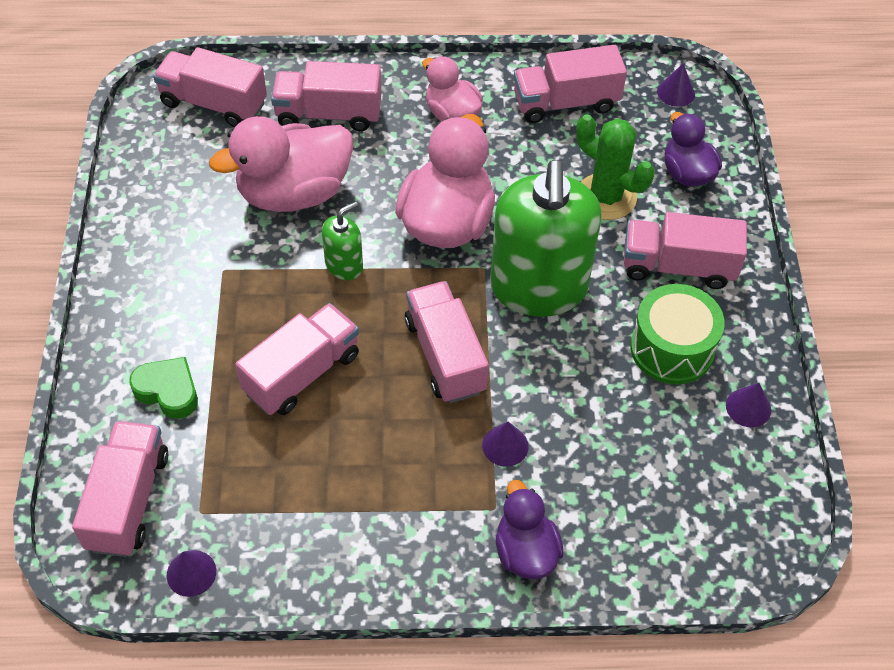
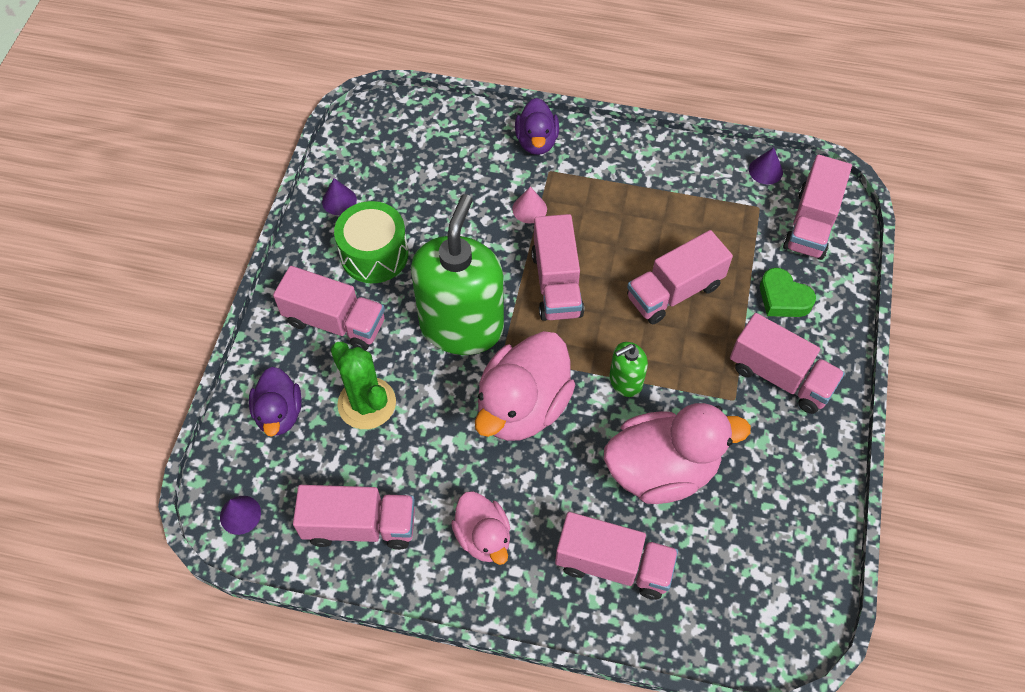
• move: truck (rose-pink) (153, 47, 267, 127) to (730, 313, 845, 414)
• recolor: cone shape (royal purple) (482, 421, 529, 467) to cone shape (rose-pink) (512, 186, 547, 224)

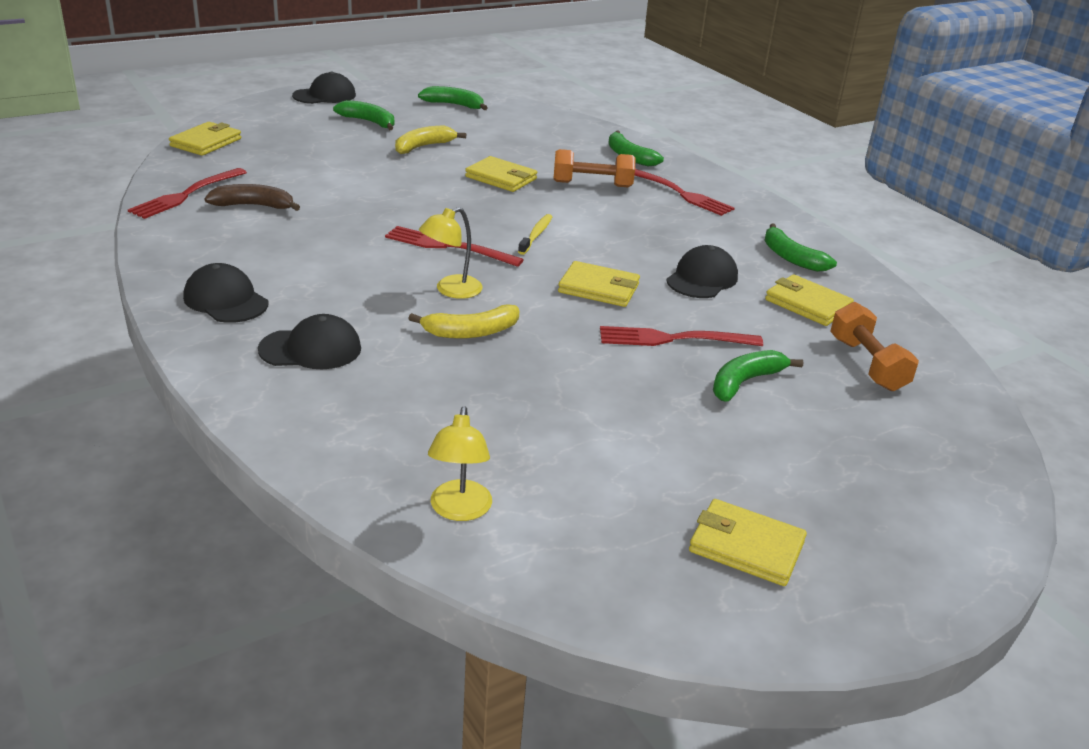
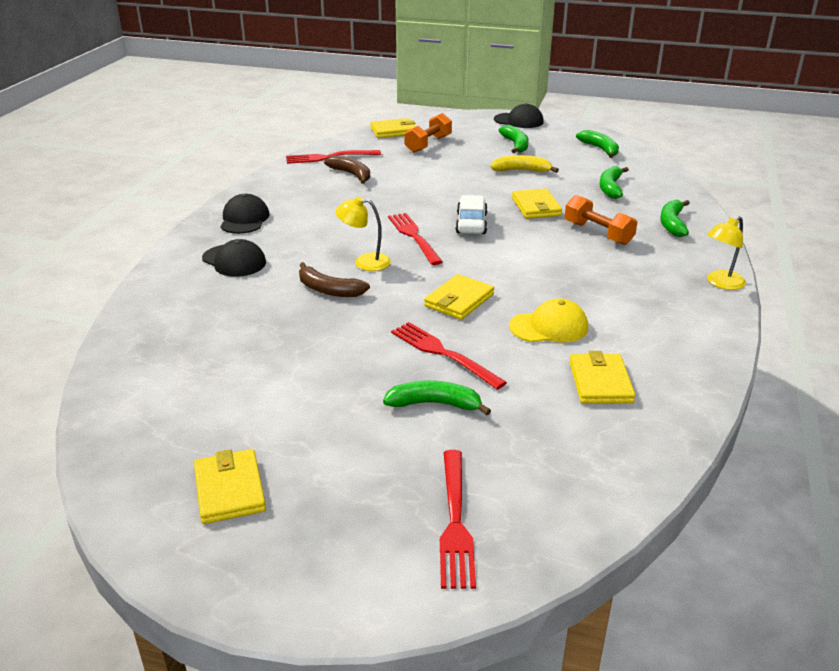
• move: dinner fork (crimson) (635, 169, 735, 216) to (440, 450, 476, 589)
• delete: toothbrush (bright yellow) (518, 214, 552, 255)
• move: toy banana (green) (764, 223, 837, 272) to (600, 166, 629, 199)
• recolor: peaked cap (ebony) (666, 245, 738, 298) to peaked cap (bright yellow) (509, 298, 588, 342)
• rotate: card wallet (bright yellow) (558, 261, 640, 307) = (424, 274, 494, 320) 60 degrees clockwise
• move: hand weight (orange-coloured) (830, 302, 919, 391) to (404, 113, 452, 153)
• recolor: toy banana (bright yellow) (408, 304, 519, 339) to toy banana (brown) (299, 262, 370, 297)
• move: desk lamp (bright yellow) (428, 406, 492, 521) to (707, 216, 746, 290)
• insert: car (pure white) (455, 195, 488, 234)

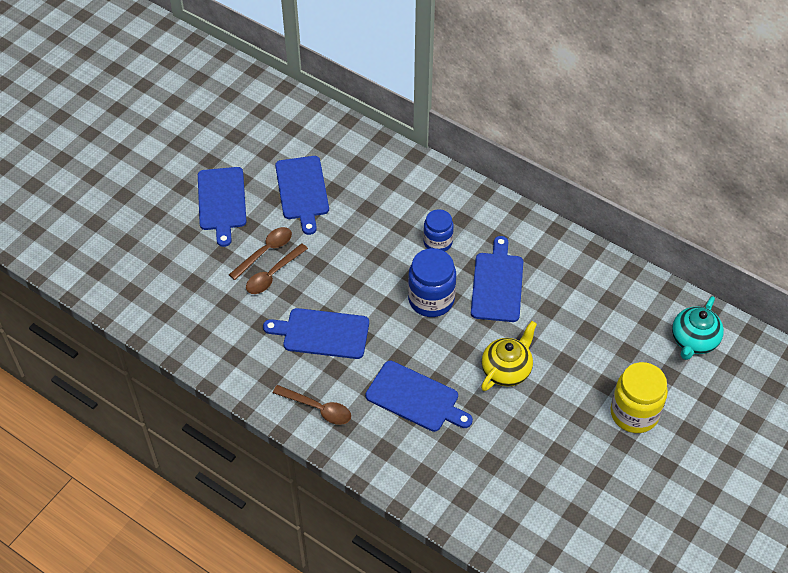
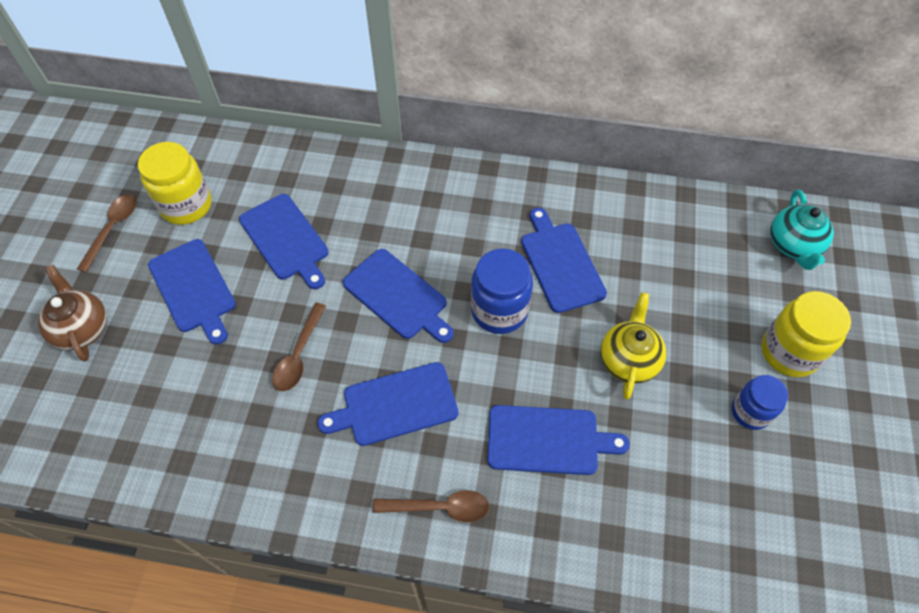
• move: preserve jar (blue) (423, 209, 454, 251) to (732, 375, 788, 430)
• move: tablespoon (brown) (229, 227, 292, 280) to (77, 195, 137, 273)
• insert: preserve jar (bright yellow) (138, 142, 212, 225)
• insert: chopping board (blue) (343, 249, 454, 343)
• insert: tea pot (brown) (38, 265, 107, 361)

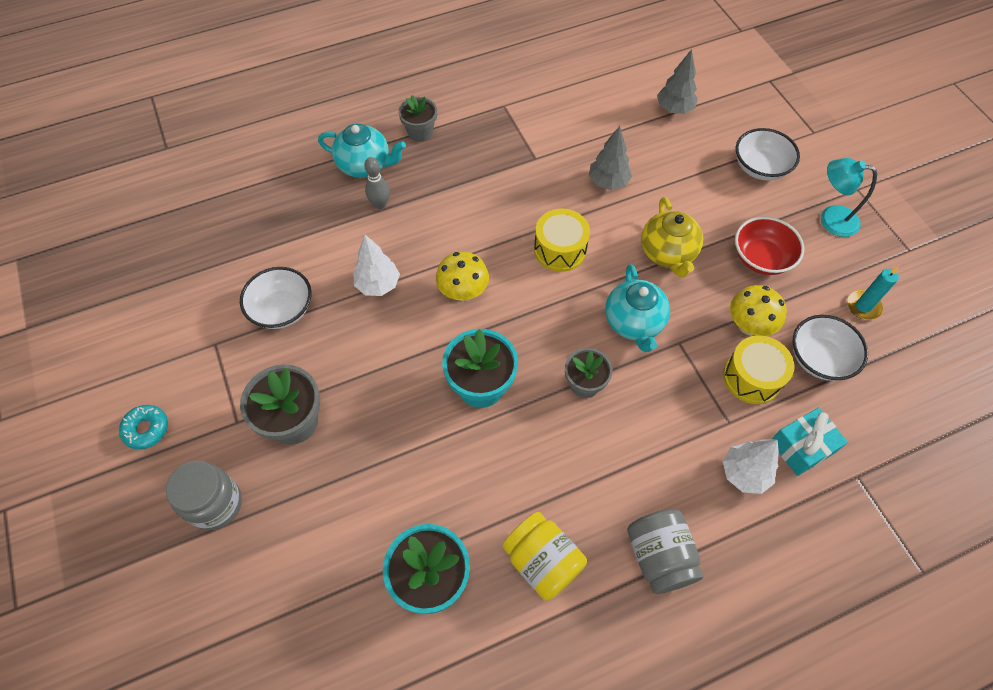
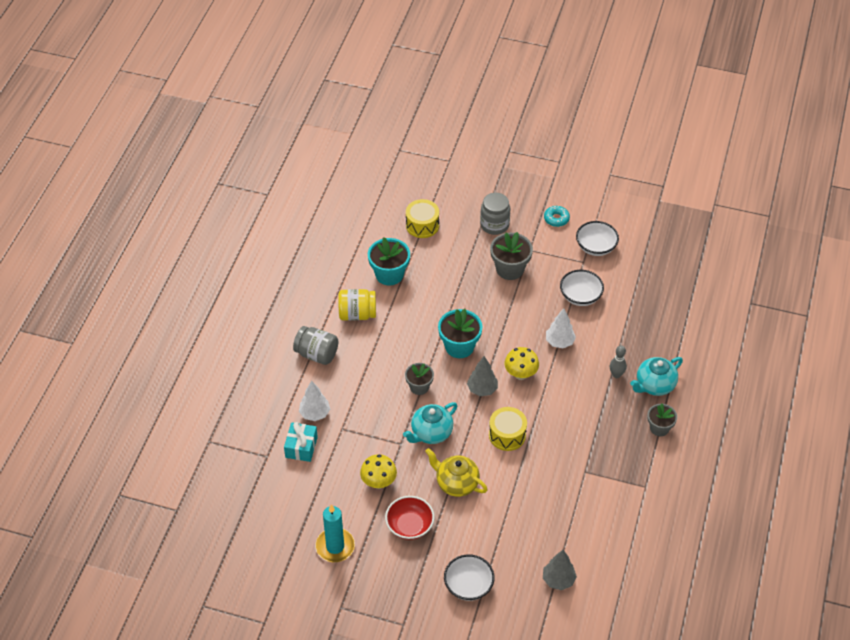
• move: tree (ash-grey) (589, 126, 632, 190) to (467, 356, 498, 396)
• delete: desk lamp (aqua) (821, 158, 877, 237)
• rotate: tea pot (aqua) (605, 264, 670, 352) = (403, 402, 457, 444) 75 degrees counterclockwise
• resize: wax candle (aqua) (847, 266, 899, 320) = (315, 504, 355, 562) x1.59
• move: serving bowl (pure white) (793, 315, 868, 381) to (576, 221, 619, 256)
• move: toy drum (bright yellow) (723, 335, 795, 404) to (406, 199, 439, 238)

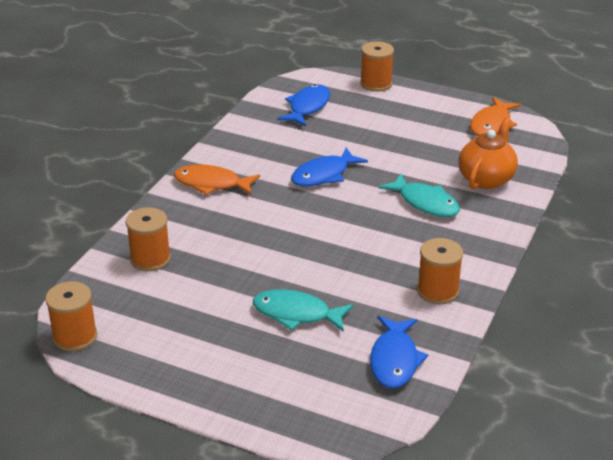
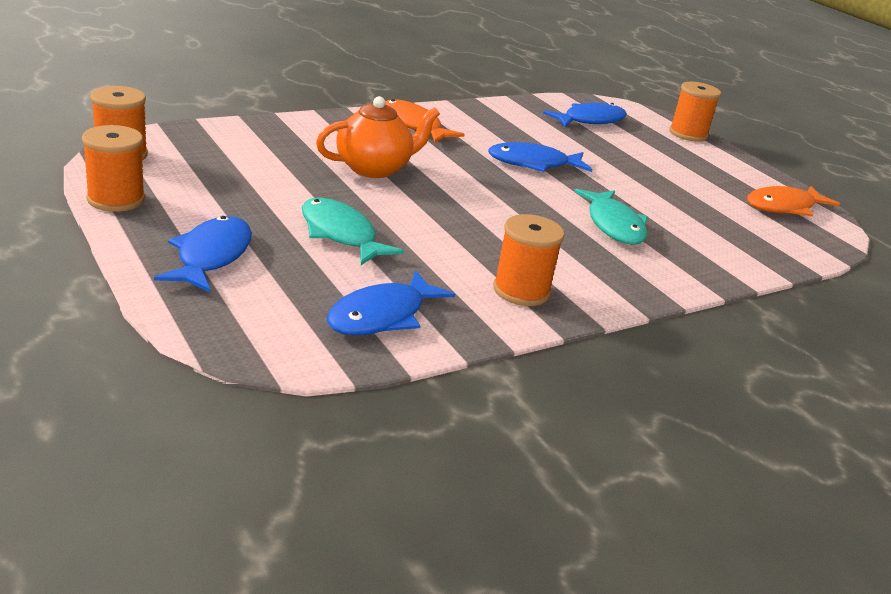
• move: tea pot (orange-coloured) (458, 117, 518, 189) to (316, 96, 440, 178)
• move: reel of thread (orange-coloured) (126, 207, 171, 271) to (82, 125, 145, 212)
• insert: toy fish (blue) (154, 216, 252, 292)

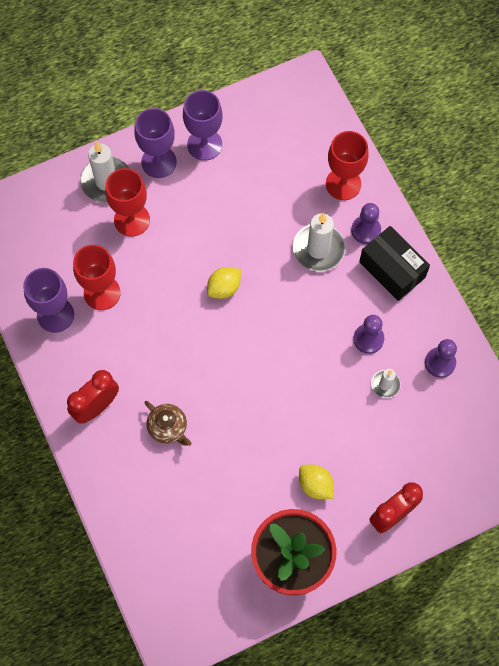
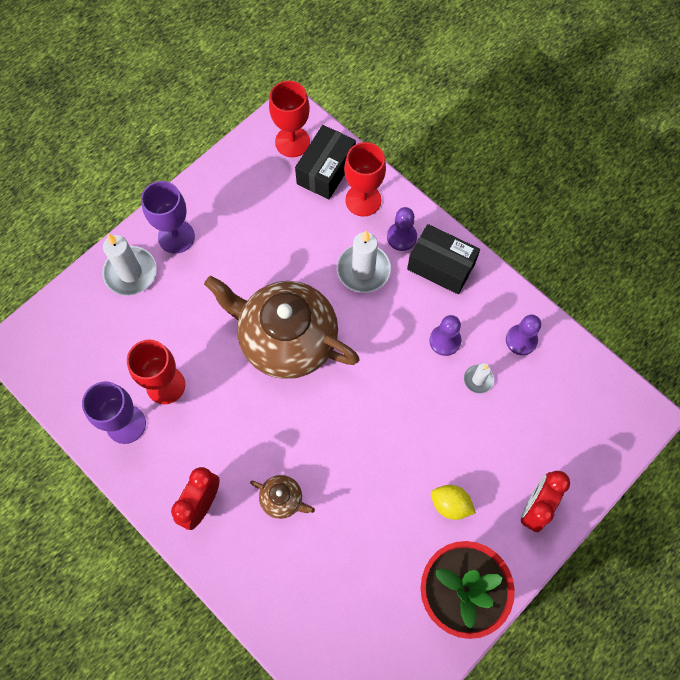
• delete: chalice (royal purple) (183, 90, 223, 161)
• move: chalice (crimson) (105, 168, 150, 237) to (269, 81, 310, 157)
• replace: toy lemon (bright yellow) (207, 267, 241, 299) to tea pot (brown) (204, 276, 360, 379)
• insert: box (ebony) (295, 125, 356, 199)

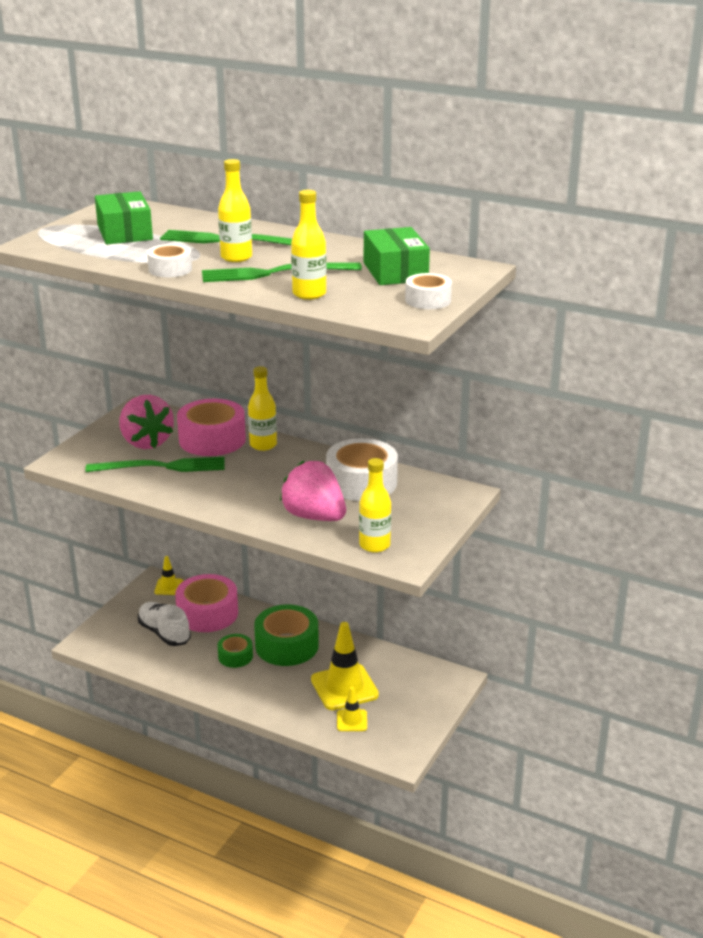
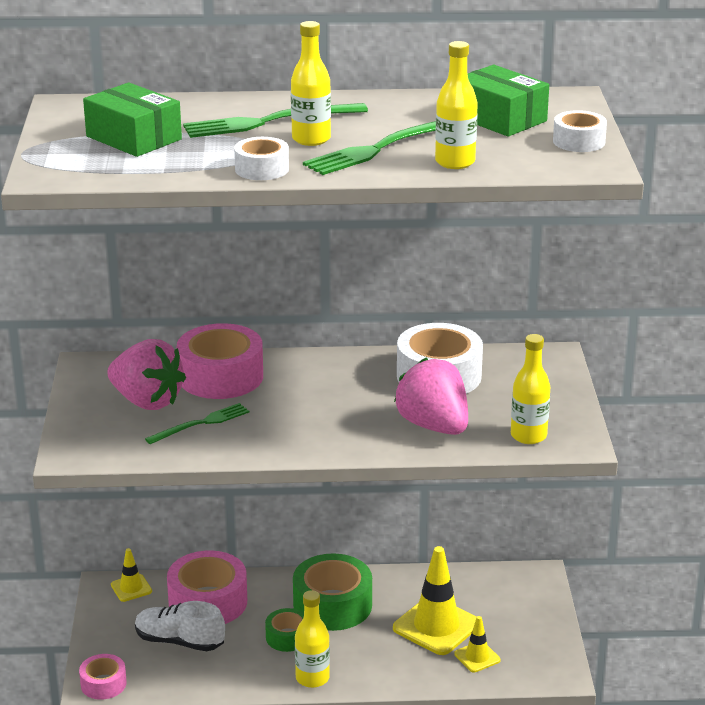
• move: flask (bright yellow) (248, 366, 277, 451) to (295, 590, 330, 688)
• resize: dinner fork (green) (85, 457, 225, 472) = (145, 403, 249, 444) x0.64
• rotate: toy strawberry (rose-pink) (280, 461, 346, 521) = (394, 358, 468, 435) 45 degrees clockwise
• insert: sticky tape (rose-pink) (79, 654, 127, 700)

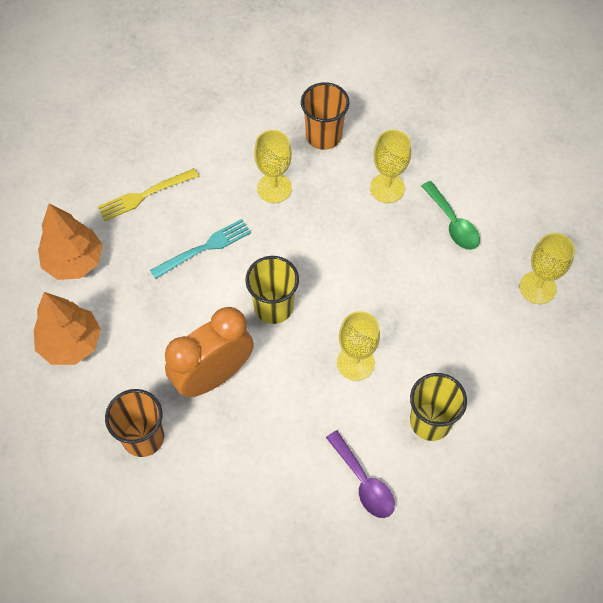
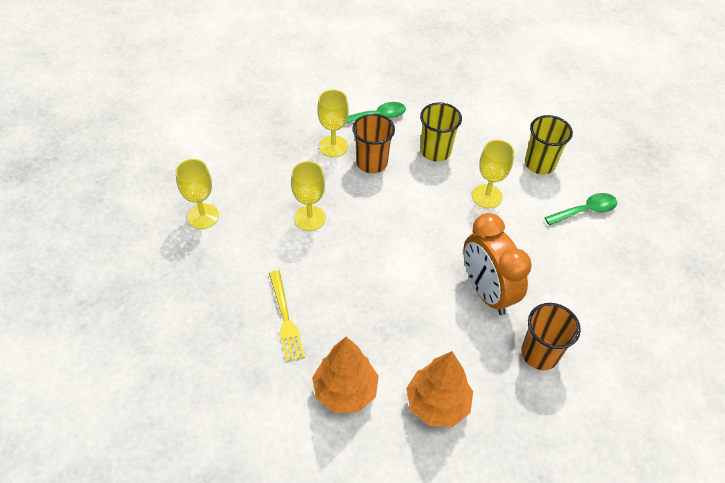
• move: cup (orange-coloured) (301, 82, 349, 150) to (352, 114, 395, 173)
• delete: dinner fork (aqua) (150, 219, 251, 279)
• move: chalice (bright yellow) (520, 233, 575, 304) to (176, 159, 219, 229)
• move: cup (bright yellow) (245, 256, 299, 324) to (420, 102, 462, 162)
• recolor: tablespoon (royal purple) (326, 431, 395, 518) to tablespoon (green) (544, 193, 617, 225)

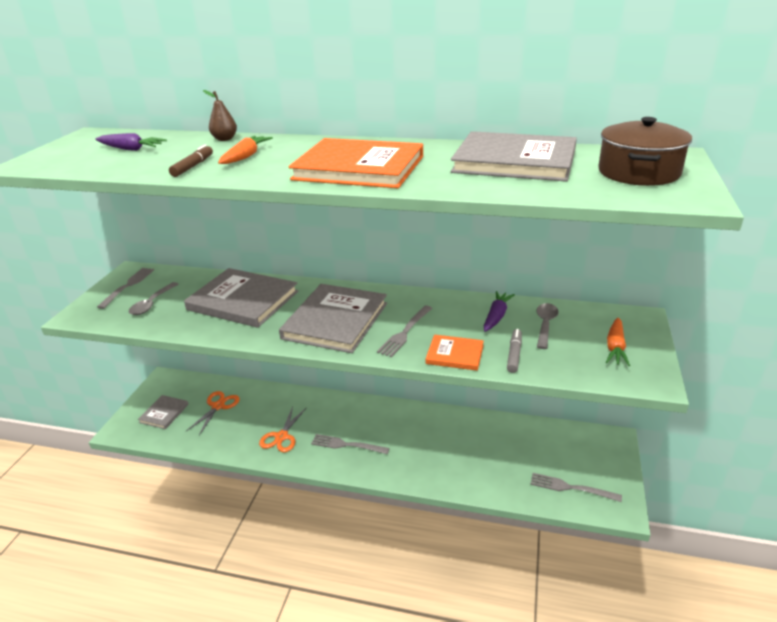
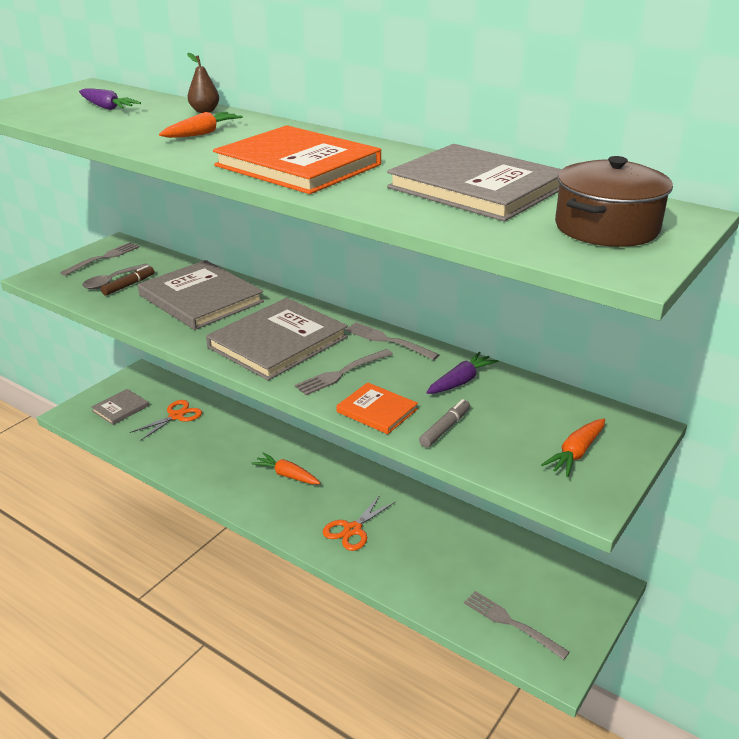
• move: felt pen (brown) (169, 144, 213, 177) to (101, 265, 154, 296)
• delete: tablespoon (ash-grey) (537, 303, 559, 349)
• move: pair of scissors (orange-coloured) (259, 406, 307, 452) to (323, 495, 396, 551)
• move: dinner fork (ash-grey) (311, 434, 389, 454) to (345, 322, 439, 360)
• insert: toy carrot (orange-coloured) (252, 453, 320, 484)

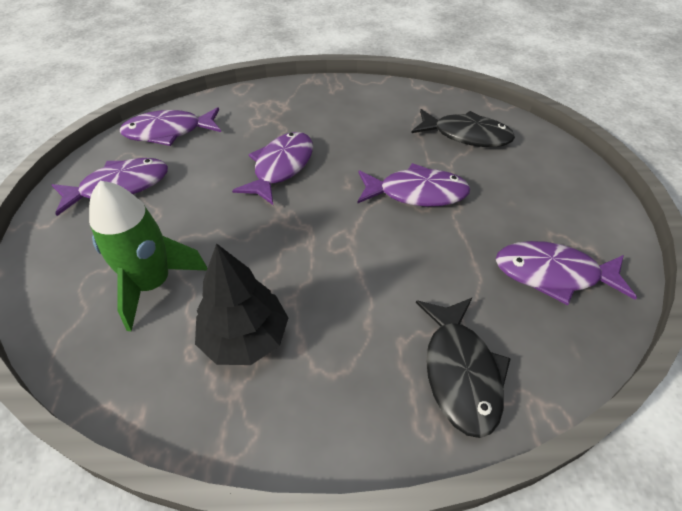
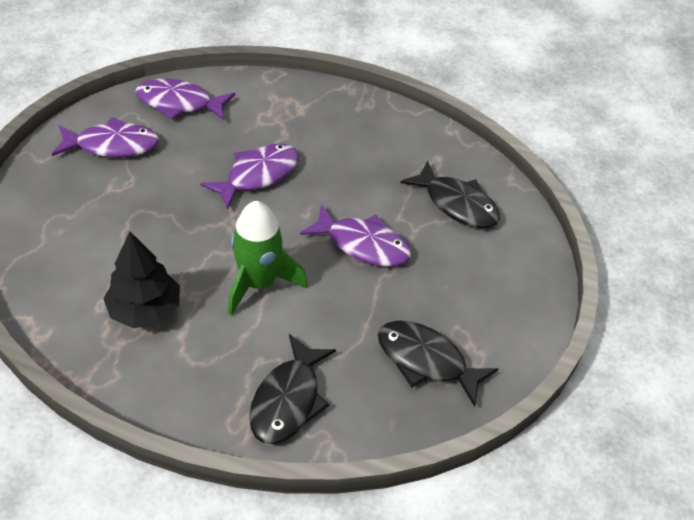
• move: spaceship (green) (89, 181, 208, 331) to (228, 201, 307, 316)
• recolor: toy fish (royal purple) (496, 241, 637, 305) to toy fish (ebony) (378, 321, 498, 407)

